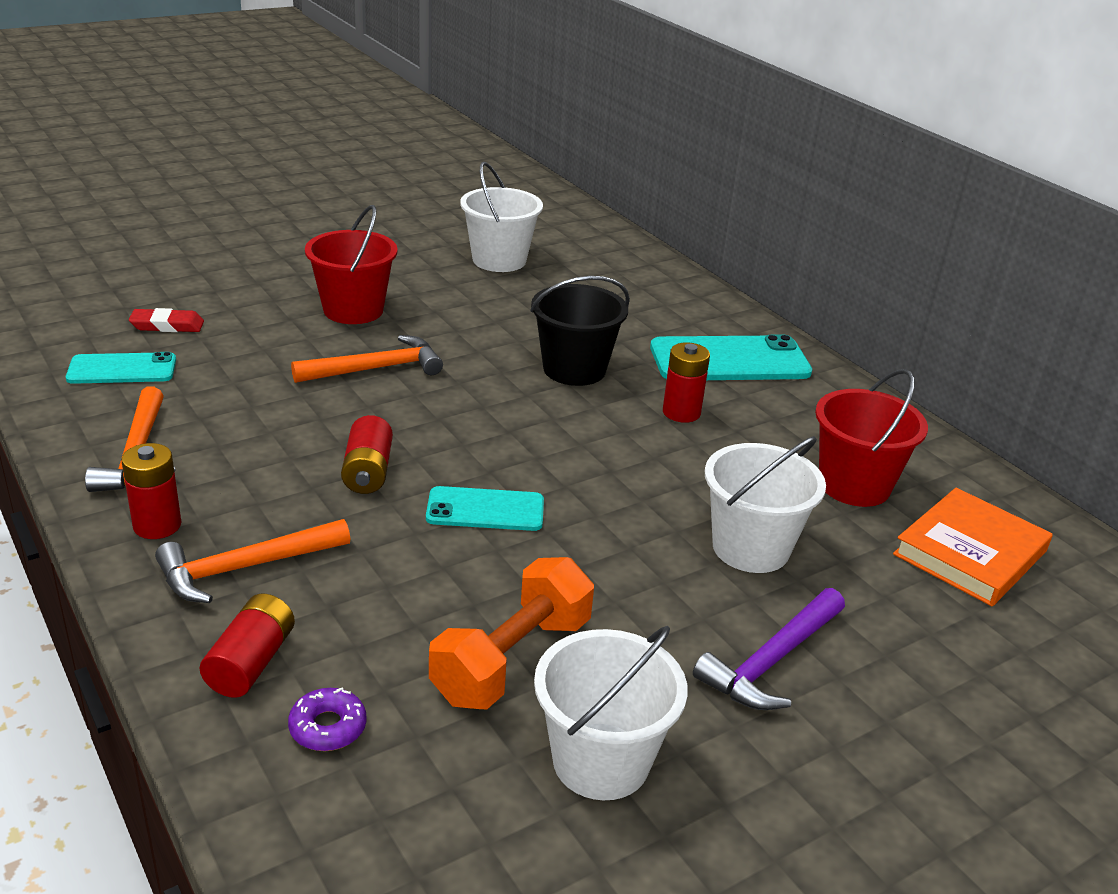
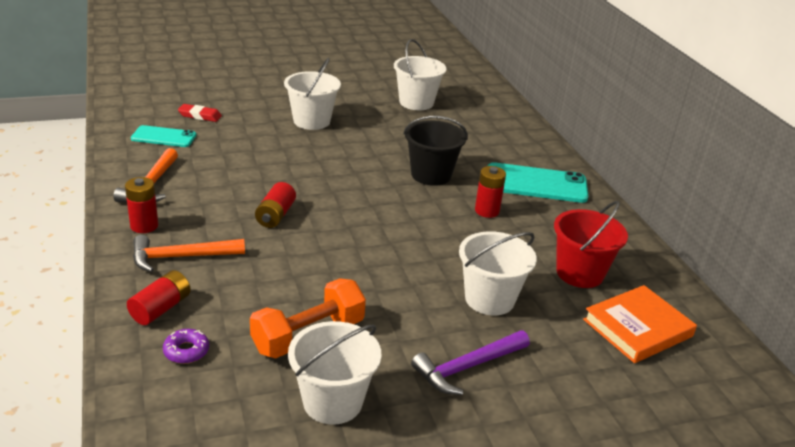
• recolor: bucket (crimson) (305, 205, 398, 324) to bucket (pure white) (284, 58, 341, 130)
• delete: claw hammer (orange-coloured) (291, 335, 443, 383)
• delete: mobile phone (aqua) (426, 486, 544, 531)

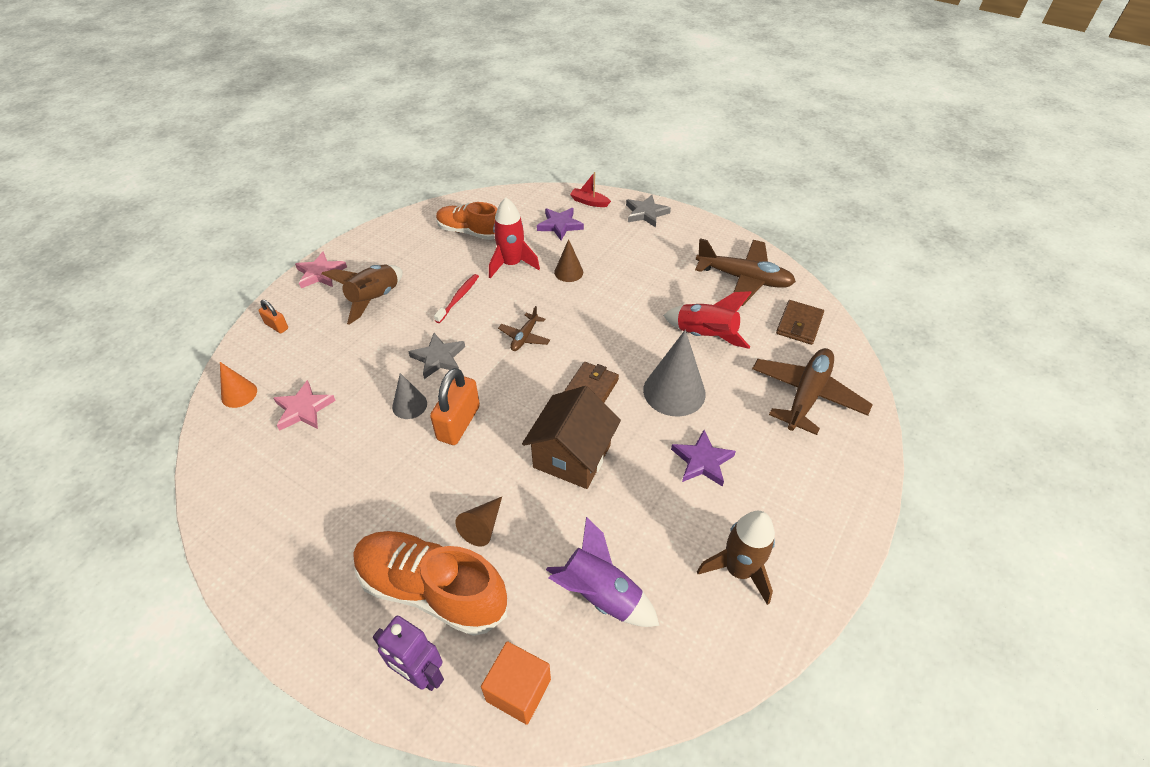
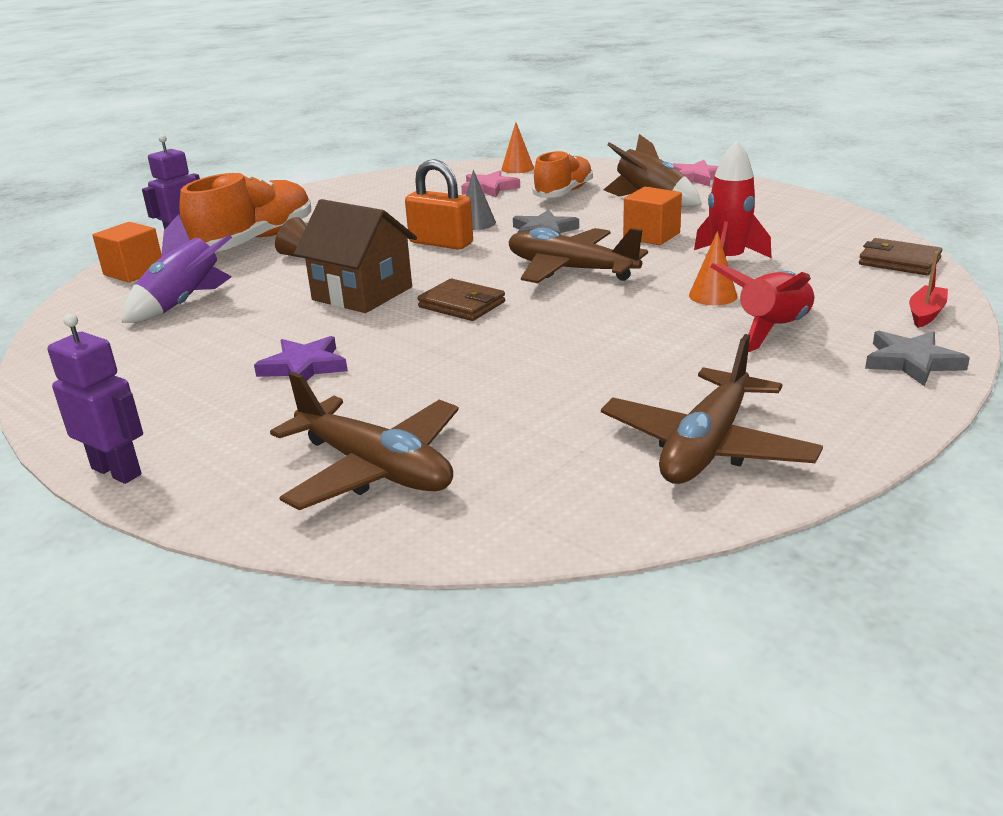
• move: lace-up shoe (orange-coloured) (436, 202, 497, 240) to (532, 150, 593, 198)
• delete: star (royal purple) (537, 208, 584, 240)
• recolor: cone shape (brown) (554, 239, 583, 282) to cone shape (orange-coloured) (689, 231, 737, 305)
• replace: toothbrush (crimson) (434, 274, 479, 323) to block (orange-coloured) (623, 187, 682, 245)
• move: spaceship (crimson) (663, 291, 752, 349) to (710, 263, 814, 352)
• delete: small lock (orange-coloured) (258, 300, 288, 333)
• move: card wallet (brown) (776, 300, 824, 345) to (859, 238, 942, 275)
• resize: toy plane (brown) (498, 306, 550, 351) = (509, 228, 648, 283) x1.99
• delete: cone shape (ash-grey) (643, 330, 706, 417)
• delete: spaceship (brown) (697, 511, 775, 605)
• insert: robot (royal purple) (47, 313, 143, 484)

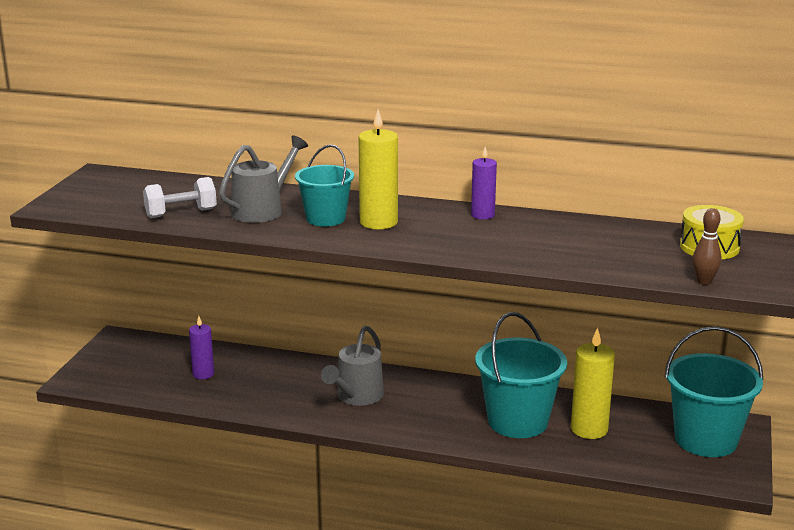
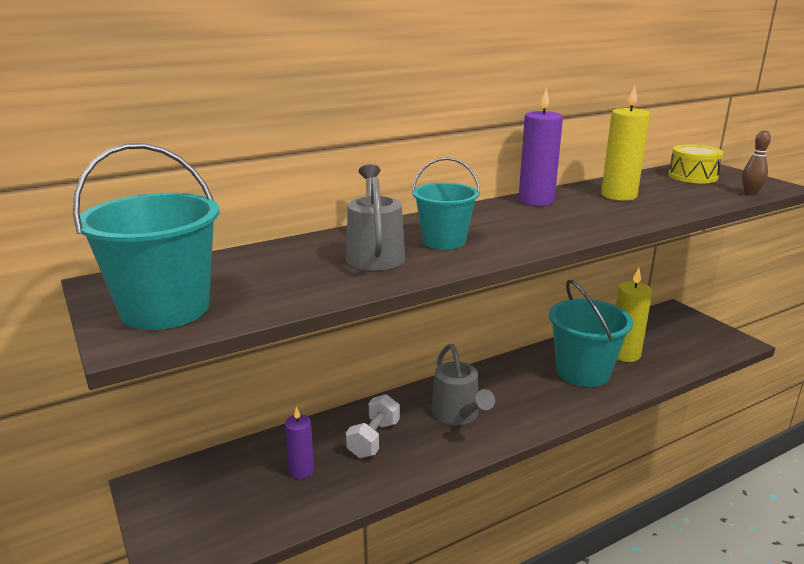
• move: wax candle (bright yellow) (358, 110, 398, 229) to (601, 85, 650, 201)
• resize: wax candle (royal purple) (471, 147, 497, 220) = (519, 88, 563, 206) x1.60
• move: hand weight (pure white) (143, 177, 217, 218) to (346, 394, 400, 458)
• move: bucket (aqua) (665, 326, 763, 457) to (73, 143, 219, 330)

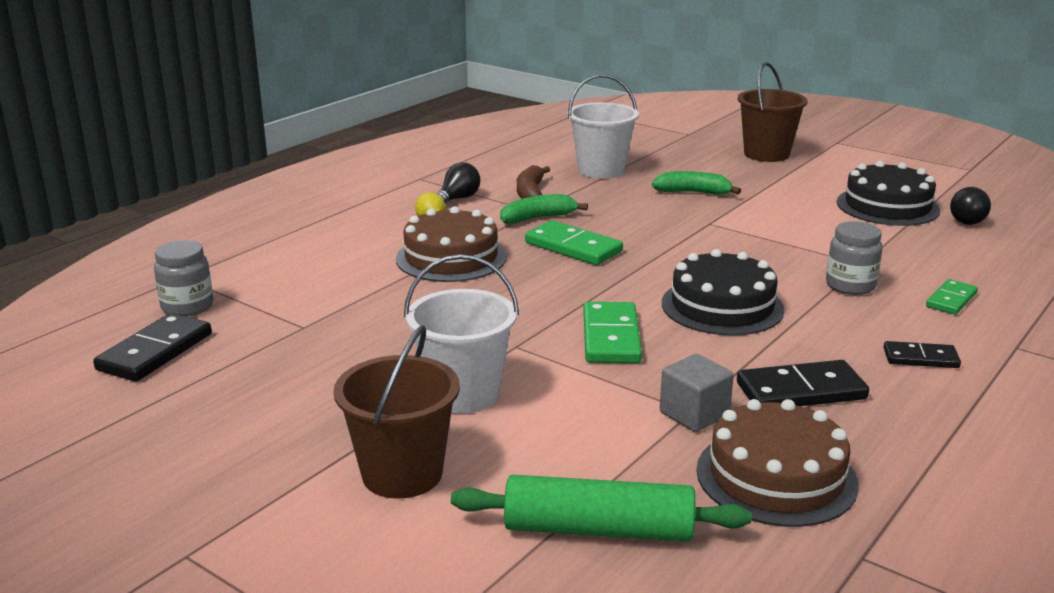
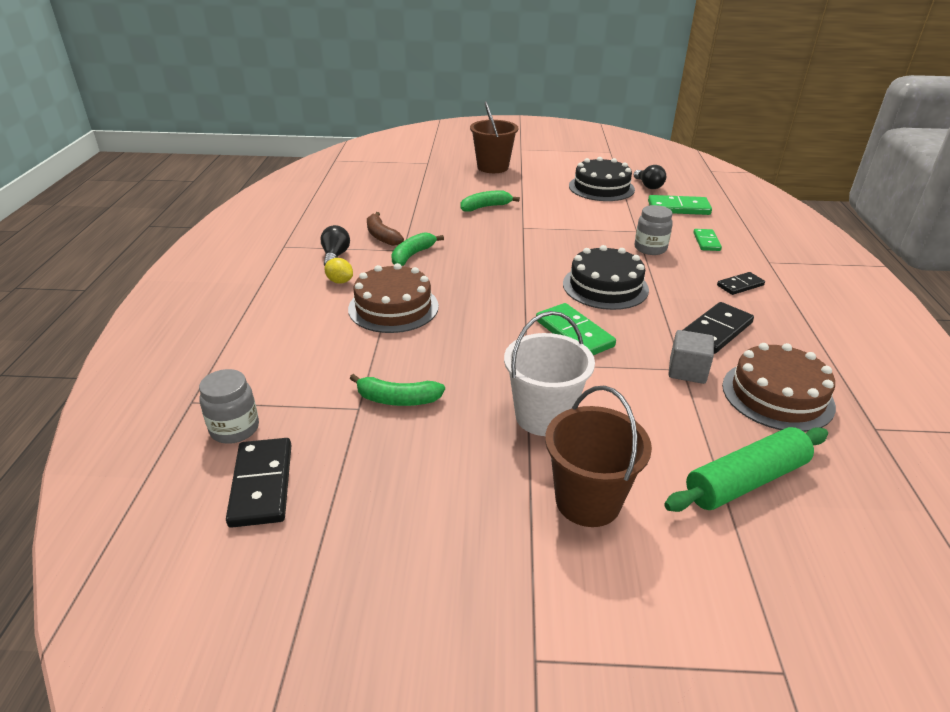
• delete: bucket (pure white) (567, 74, 639, 179)
• move: domino tile (green) (525, 220, 623, 265) to (648, 195, 712, 215)
• insert: toy banana (green) (350, 374, 445, 406)

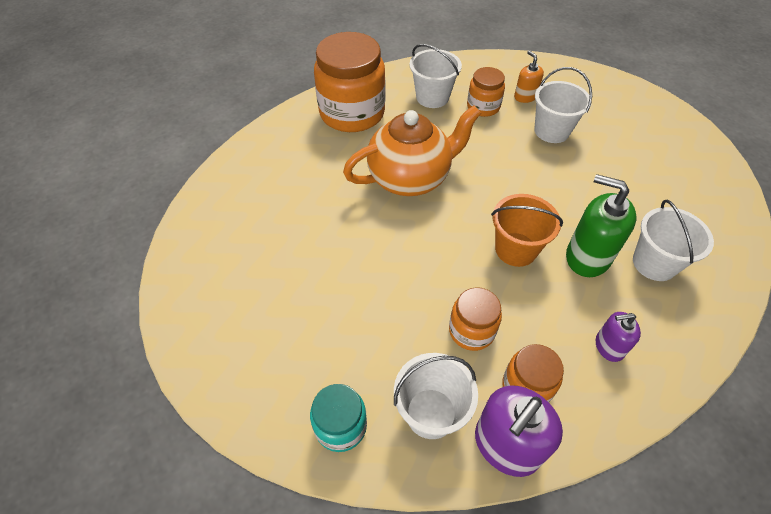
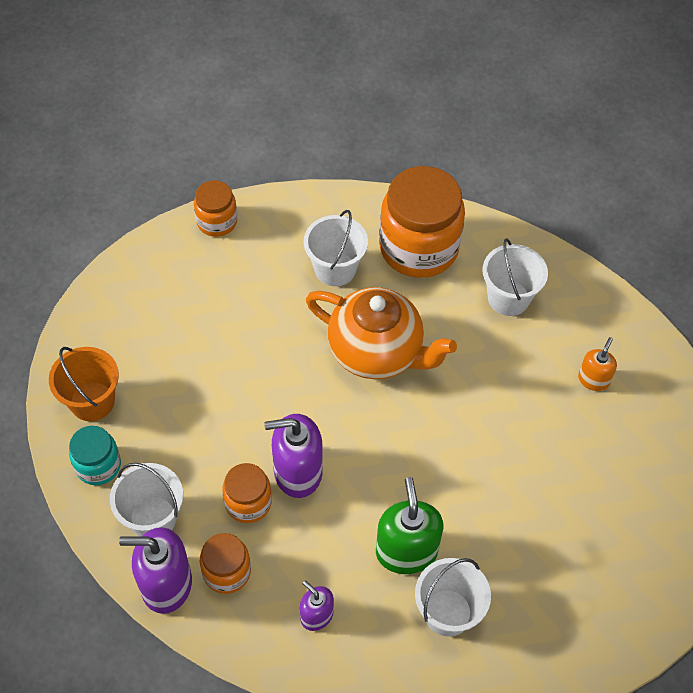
• move: preserve jar (orange-coloured) (467, 67, 505, 117) to (194, 180, 237, 237)
• move: bucket (pure white) (534, 67, 592, 143) to (304, 210, 368, 286)
• move: bucket (orange-coloured) (491, 194, 563, 267) to (49, 347, 119, 421)
• insert: soap dispenser (royal purple) (264, 414, 322, 498)

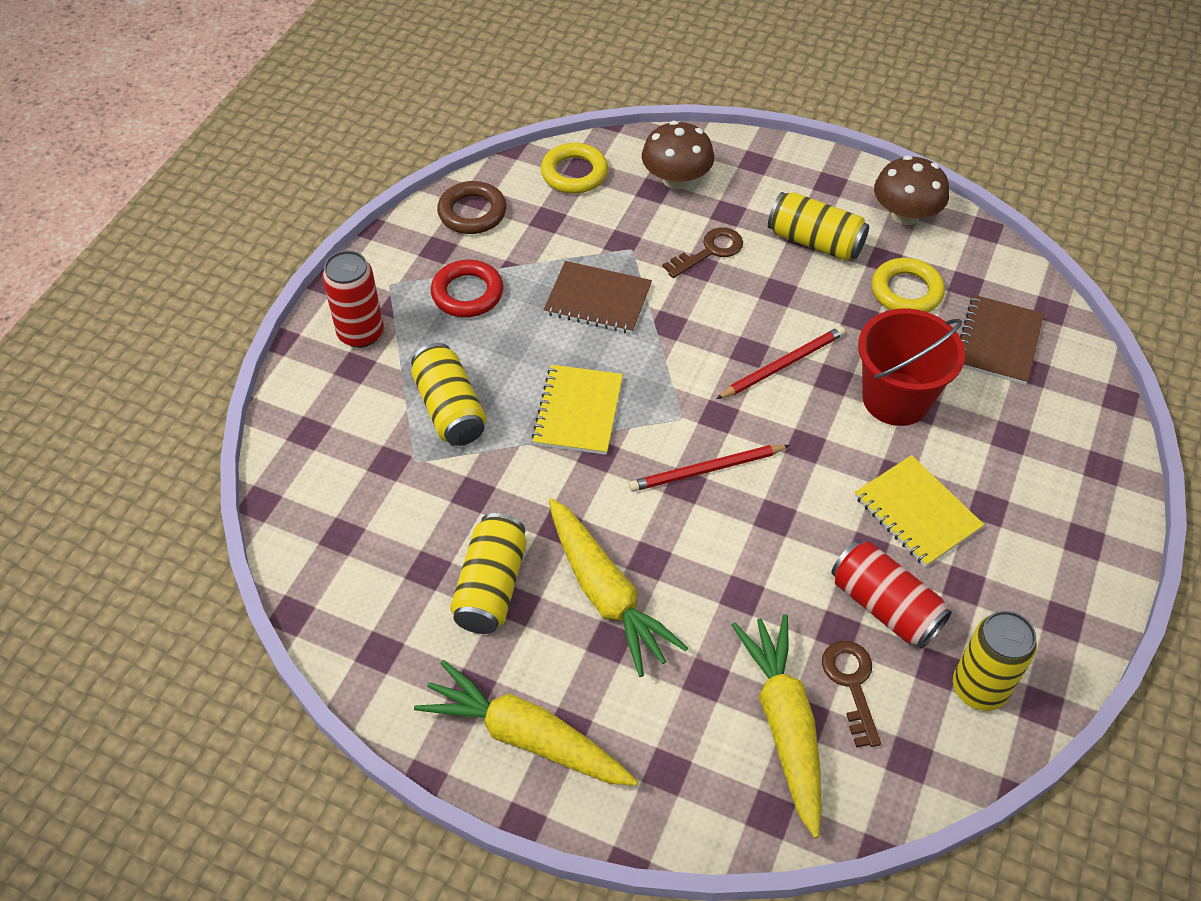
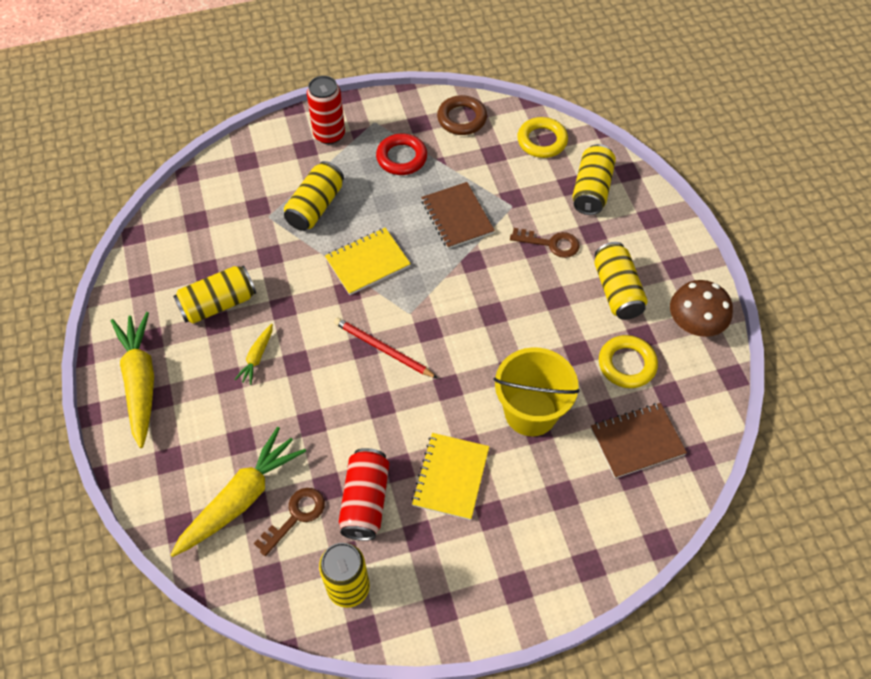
• replace: toadstool (brown) (642, 121, 714, 189) to tin (bright yellow) (572, 144, 616, 215)
• recolor: bucket (crimson) (858, 308, 965, 426) to bucket (bright yellow) (494, 347, 580, 436)
• delete: pencil (crimson) (716, 326, 845, 399)
• resize: toy carrot (bright yellow) (549, 498, 688, 677) = (234, 324, 273, 385) x0.48

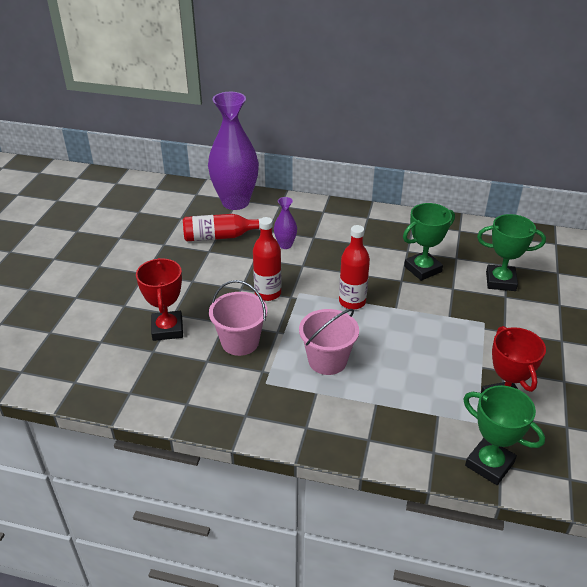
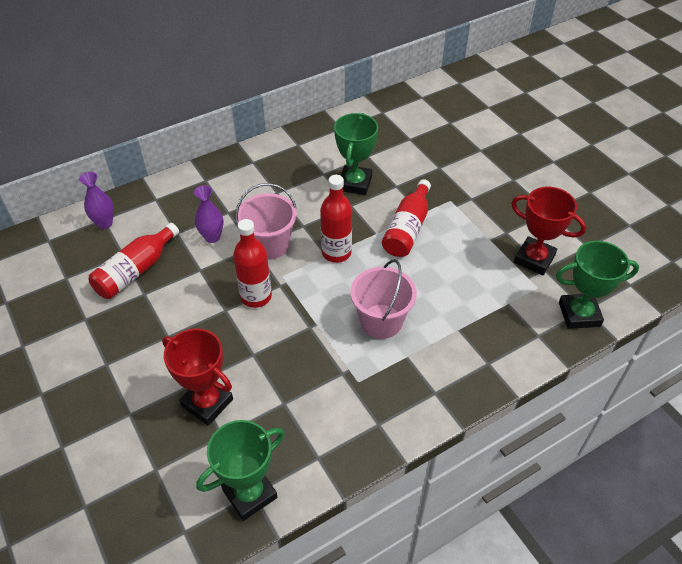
• resize: vase (royal purple) (208, 92, 259, 210) = (79, 171, 114, 229) x0.44
• move: trophy (green) (477, 214, 546, 291) to (196, 420, 285, 521)
• move: bucket (rose-pink) (209, 280, 267, 356) to (235, 183, 297, 260)
• insert: flask (crimson) (382, 179, 431, 257)

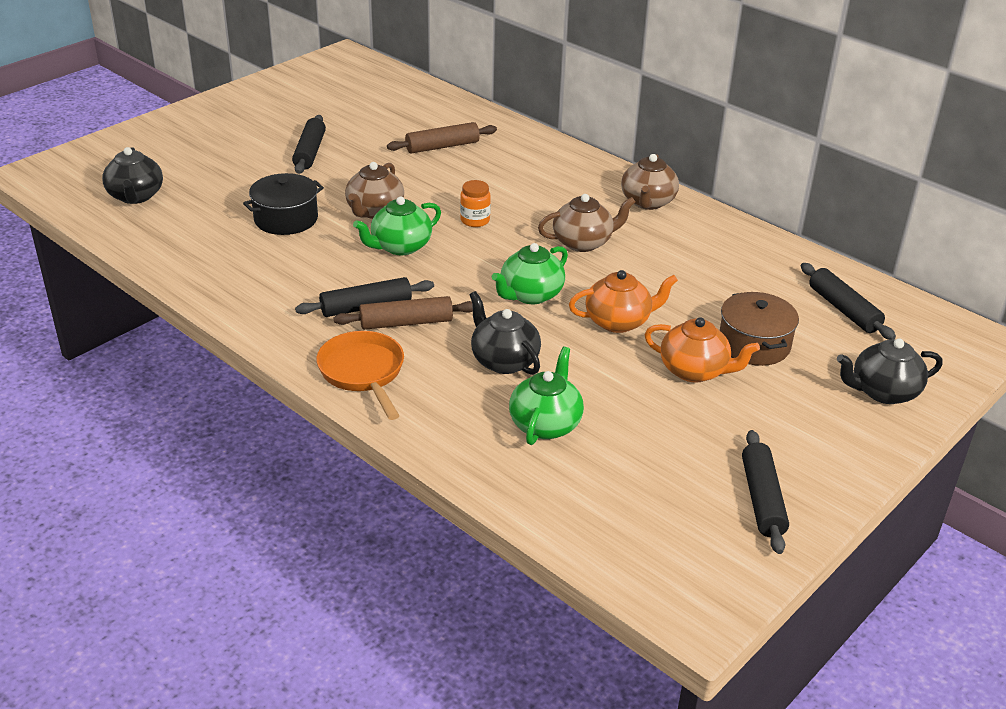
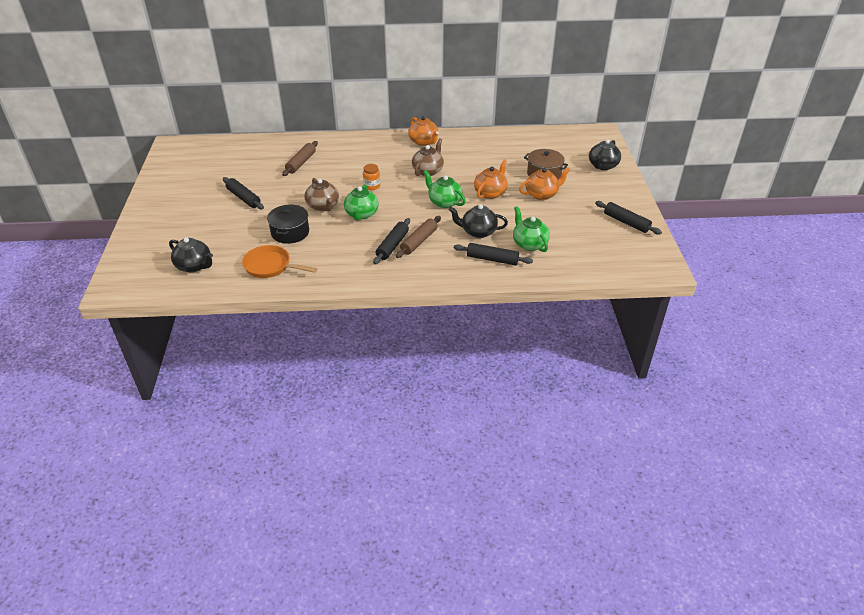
• recolor: tea pot (brown) (621, 154, 679, 210) to tea pot (orange-coloured) (408, 116, 439, 146)
• rotate: tea pot (green) (492, 243, 568, 304) = (423, 170, 466, 208) 135 degrees clockwise
• move: dough roller (ebony) (801, 263, 896, 340) to (454, 243, 533, 265)
• move: skillet (orange-coloured) (316, 331, 404, 420) to (242, 245, 317, 278)

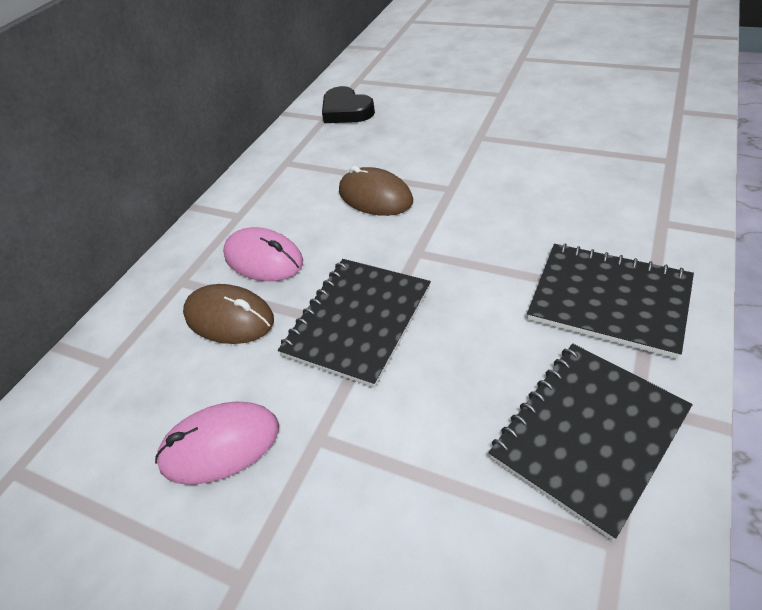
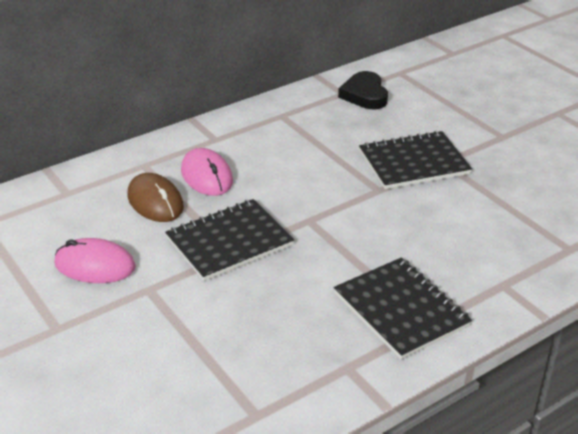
• delete: PC mouse (brown) (339, 166, 413, 216)
• move: notepad (ebony) (489, 344, 693, 541) to (359, 131, 472, 189)

